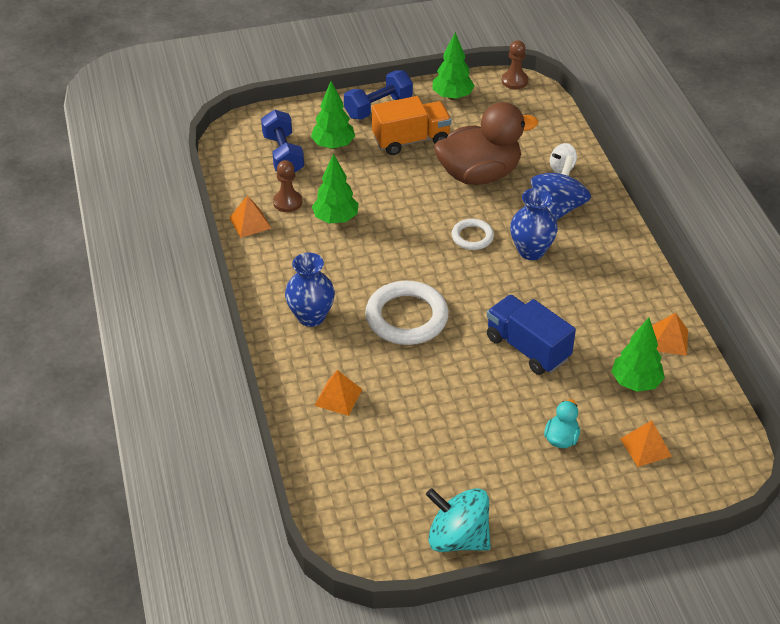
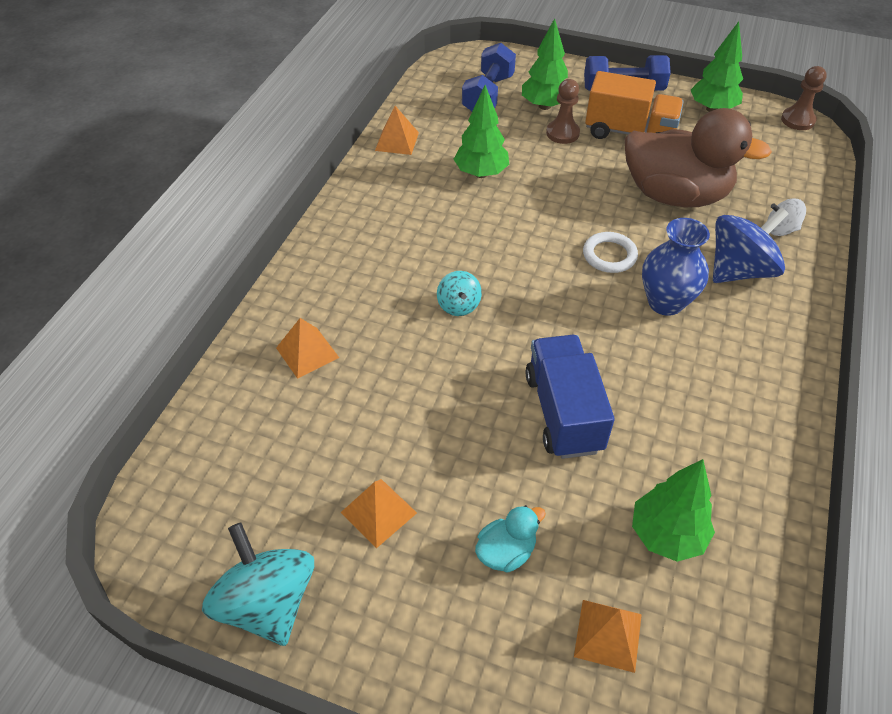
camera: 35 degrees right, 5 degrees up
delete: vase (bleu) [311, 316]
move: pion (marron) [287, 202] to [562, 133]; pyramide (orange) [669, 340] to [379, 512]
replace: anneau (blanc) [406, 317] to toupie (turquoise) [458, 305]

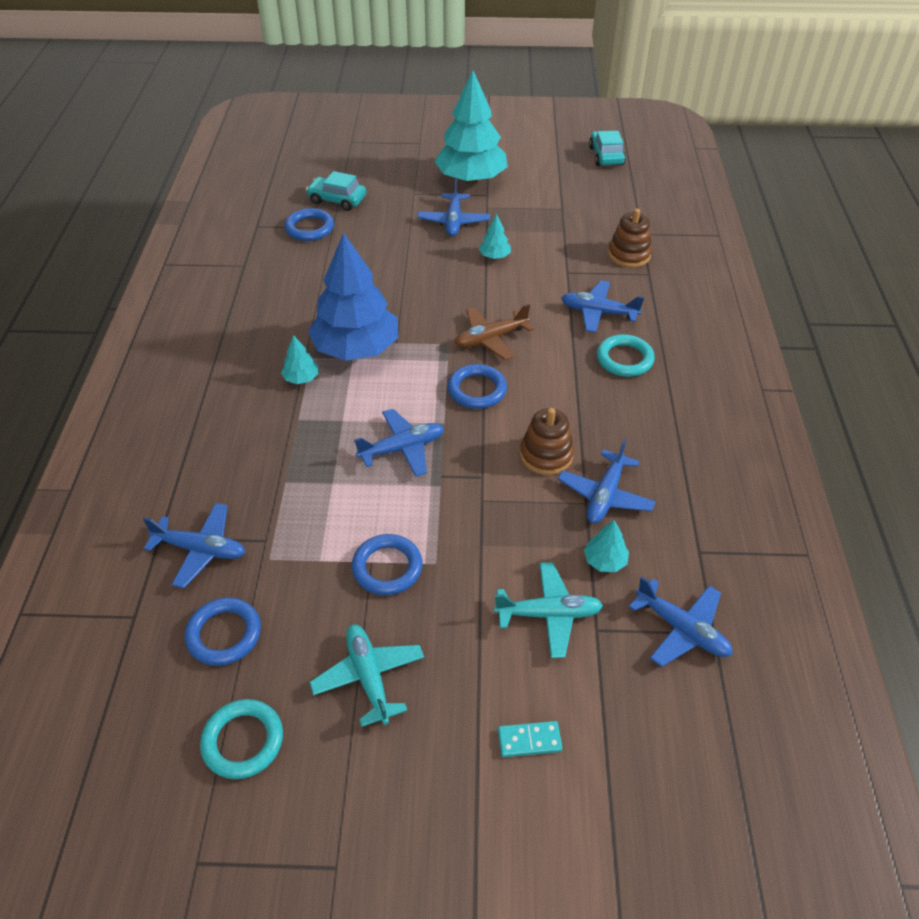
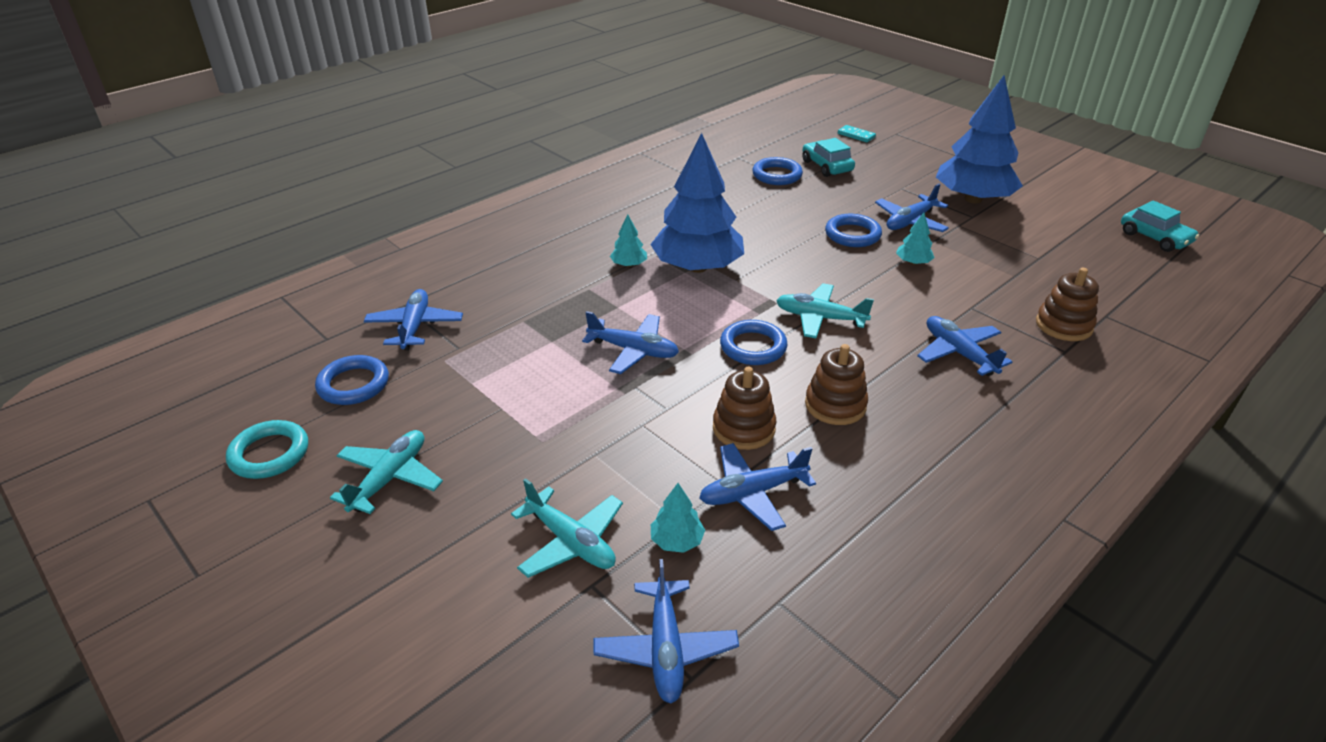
camera: 45 degrees right, 10 degrees down
delete: anneau (turquoise) [624, 359]
insert: jouet à empiler (marron) [835, 405]
move: anneau (bleu) [387, 567] to [852, 234]; domino (turquoise) [529, 740] to [856, 135]
recolor: arbre (turquoise) [471, 179] to arbre (bleu) [973, 199]; avion (marron) [491, 339] to avion (turquoise) [820, 318]
rotate: avion (bleu) [200, 550] = [415, 327] 150 degrees counterclockwise; voiture (turquoise) [606, 156] = [1155, 238] 105 degrees clockwise

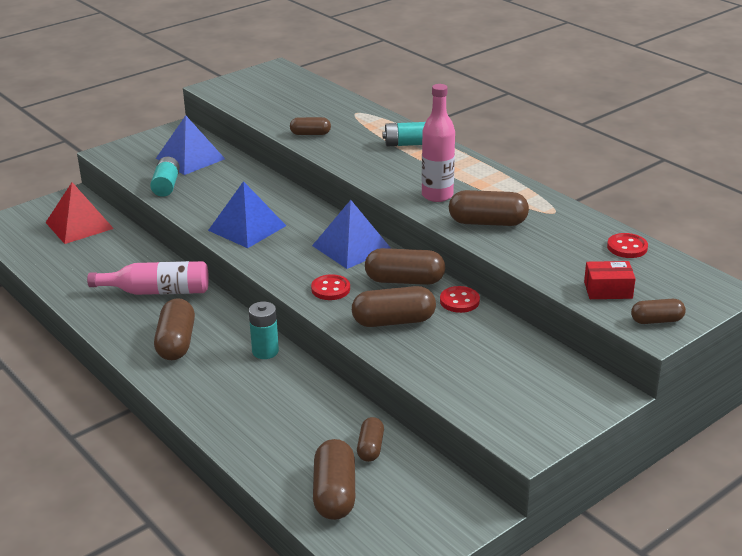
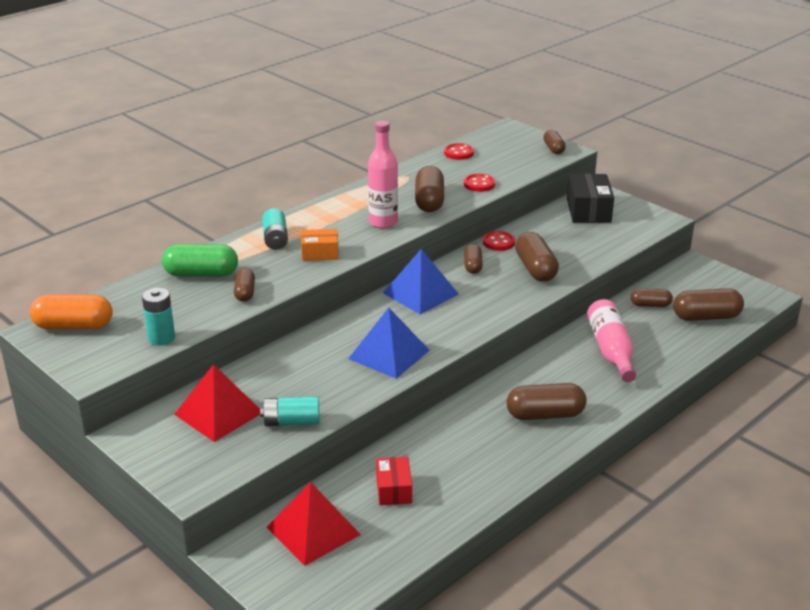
camera: 95 degrees left, 0 degrees up
insert: gélule (orange) [73, 326]; gélule (vert) [201, 274]; boîte (orange) [320, 253]; boîte (noir) [588, 210]
move: bouteille (rose) [157, 291] to [611, 350]; pile (turquoise) [265, 351] to [161, 338]; bouton (rouge) [330, 289] to [479, 184]; boîte (rouge) [608, 290] to [394, 489]
recolor: pyramide (bleu) [190, 158] to pyramide (rouge) [219, 413]
resize: gélule (marron) [404, 280] = [472, 266] x0.60

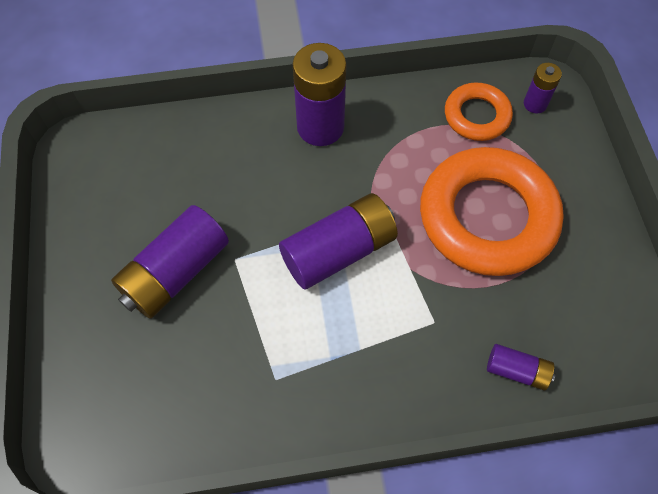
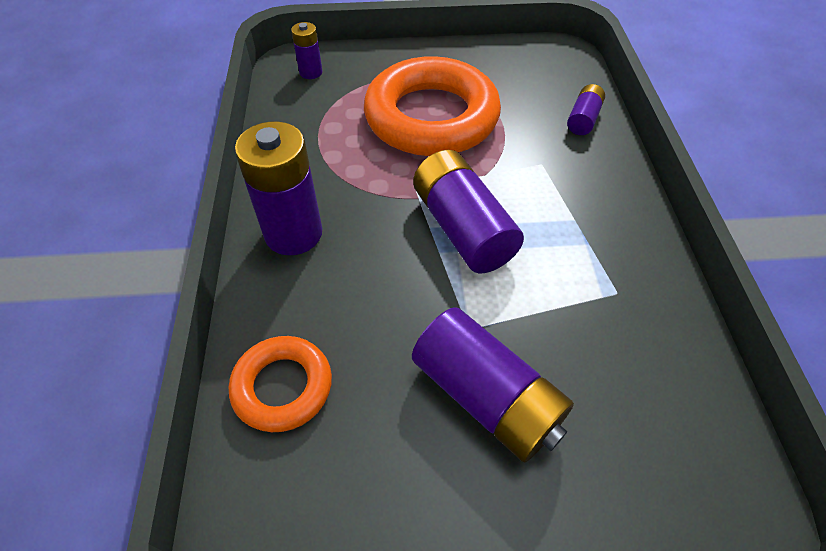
camera: 85 degrees left, 10 degrees down
move: anneau (orange) [477, 116] to [282, 387]

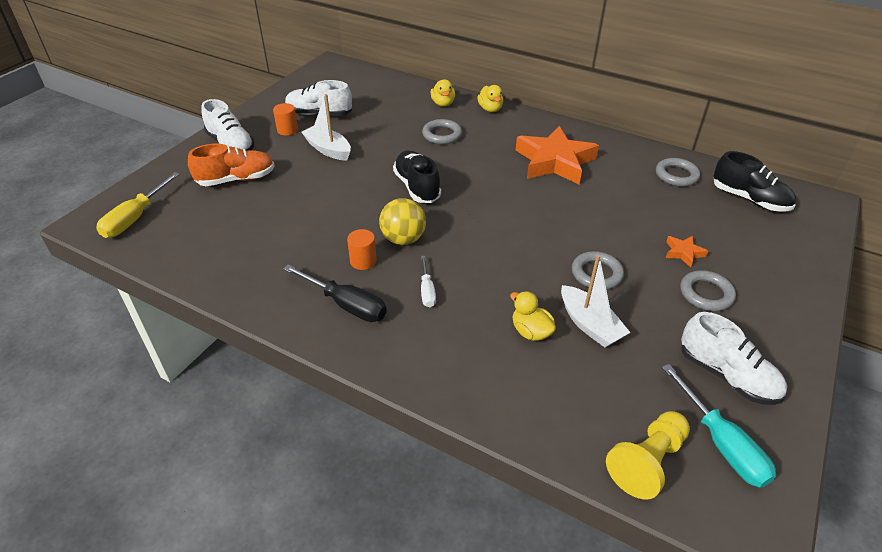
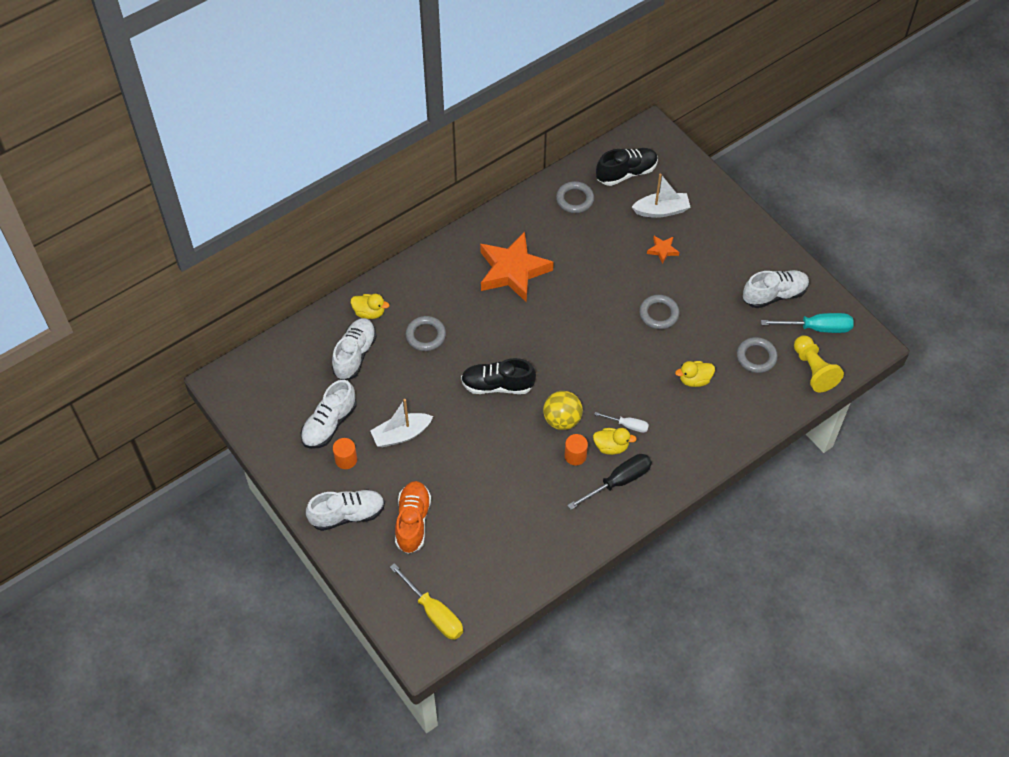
camera: 65 degrees left, 15 degrees up
insert: chaussure (blanc) [355, 354]
move: canard (jaune) [490, 109] to [611, 446]; bateau (blanc) [589, 325] to [661, 210]; anneau (gris) [706, 294] to [756, 357]

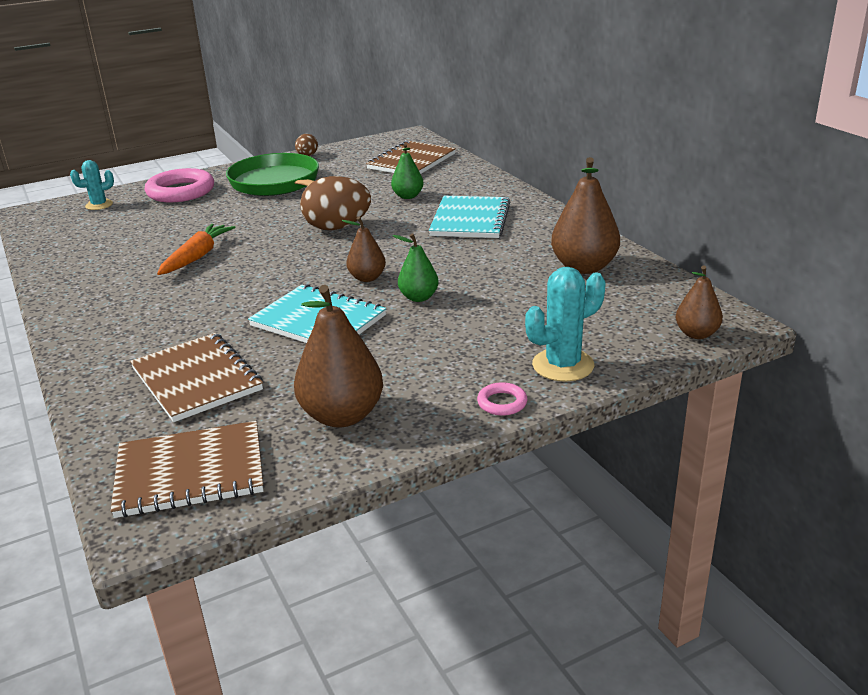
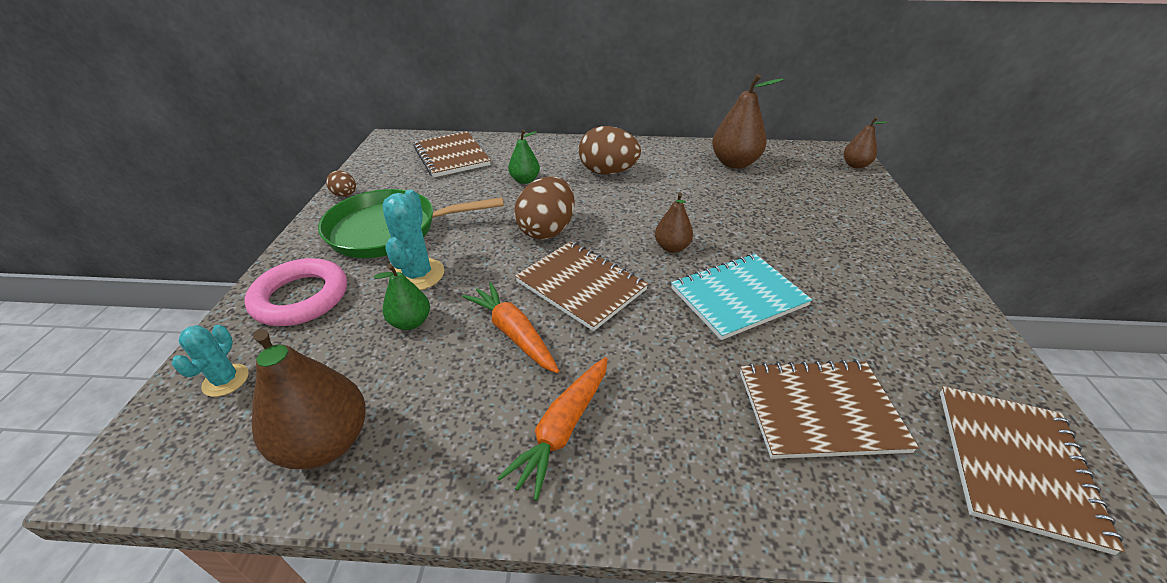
camera: 60 degrees left, 10 degrees up
delete: anneau (rose) [502, 403]
insert: carotte (orange) [562, 429]; carnet (marron) [581, 286]
move: poire (marron) [342, 416] to [326, 442]; poire (vert) [418, 297] to [411, 322]; cactus (turquoise) [563, 365] to [418, 275]
replace: carnet (turquoise) [470, 220] to œuf (marron) [608, 172]

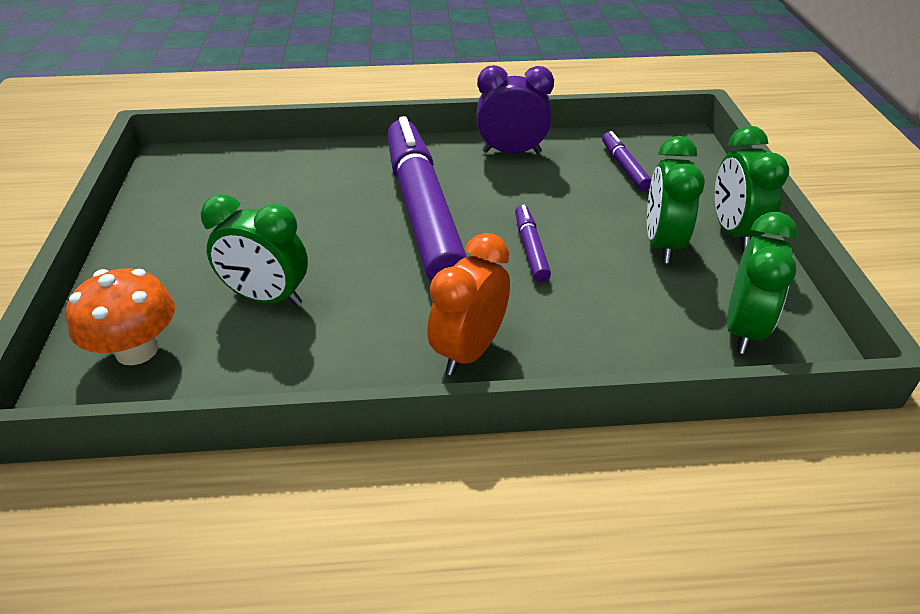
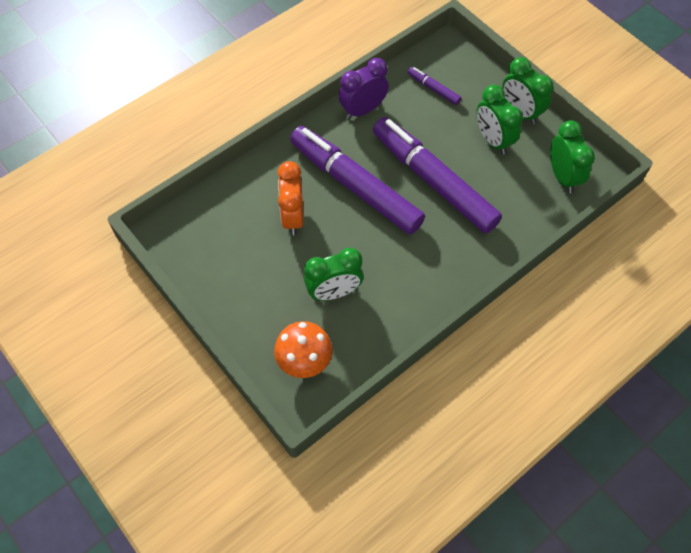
camera: 35 degrees left, 20 degrees up
move: réveil (orange) [469, 351] to [293, 217]
resize: feutre (violet) [530, 249] = [433, 181] x2.43

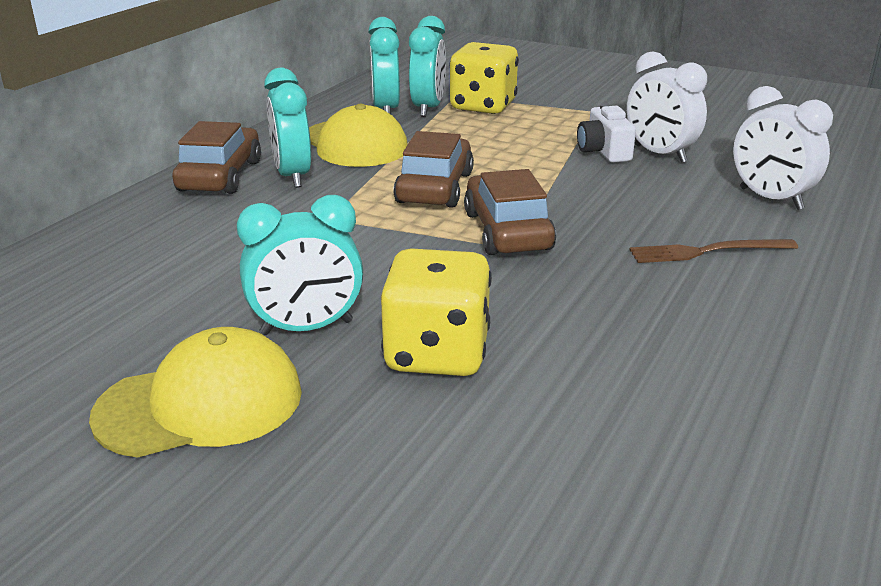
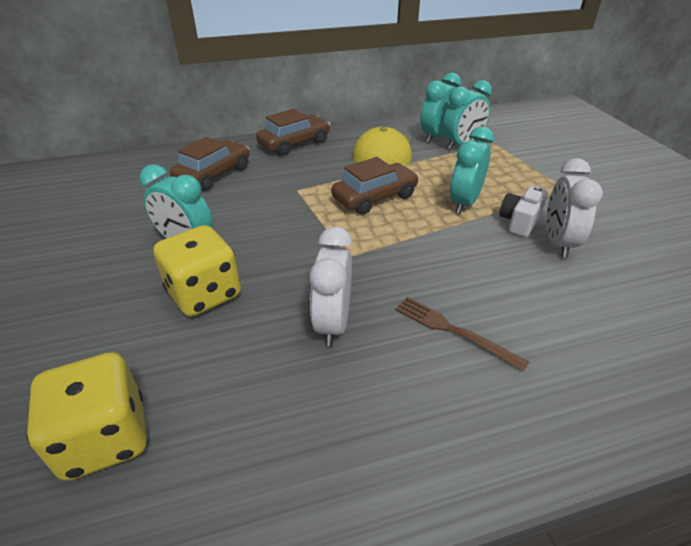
camera: 45 degrees right, 10 degrees up
delete: casquette (jaune) [200, 404]
move: réveil (turquoise) [293, 176] to [464, 203]; dé (jaune) [483, 106] to [105, 438]; voiture (marron) [507, 231] to [213, 174]; réveil (blanc) [770, 199] to [333, 323]

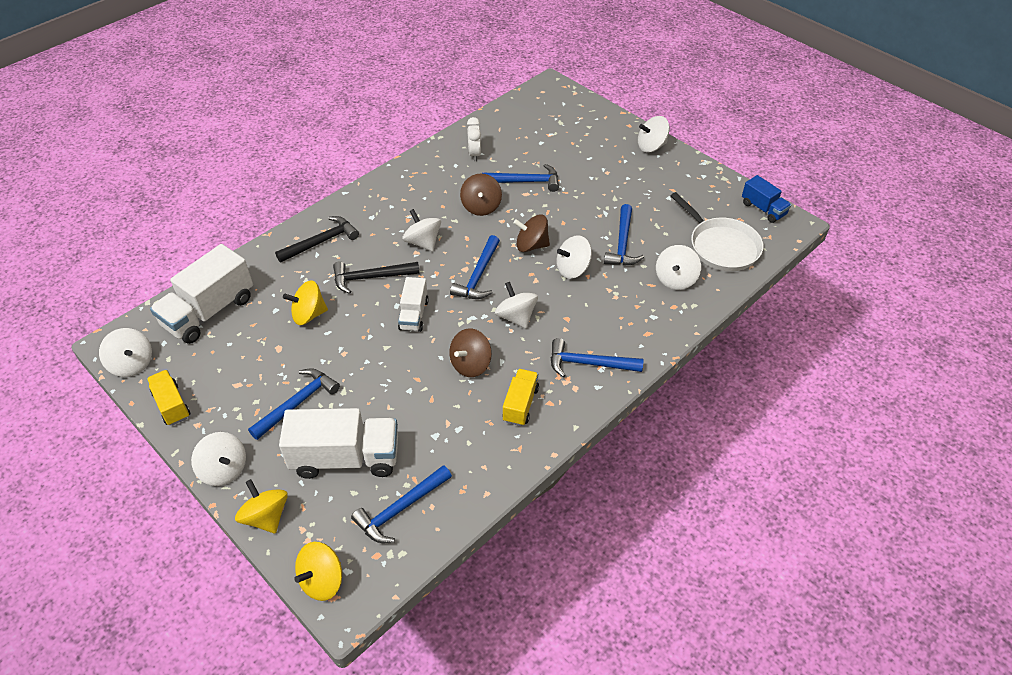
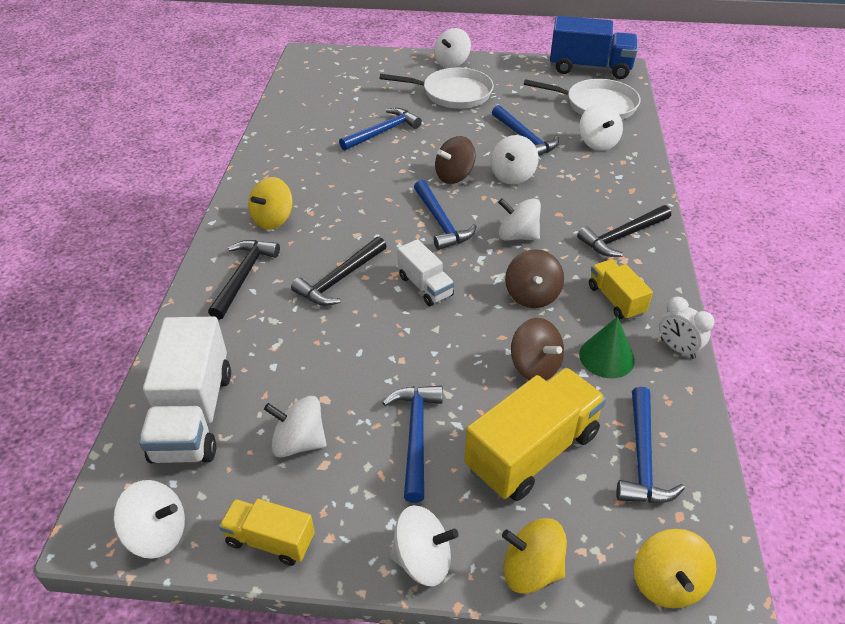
camera: 40 degrees left, 5 degrees down
insert: poêle (blanc) [453, 93]; cône (vert) [606, 357]
move: toupie (jaune) [309, 315] to [273, 219]; toupie (blanc) [423, 242] to [299, 442]; toupie (marron) [481, 207] to [535, 366]; réveil (blanc) [474, 154] to [677, 348]
recolor: camion (blanc) [346, 458] to camion (jaune) [532, 451]; marteau (bleu) [588, 363] to marteau (noir) [622, 236]
resize: camion (bleu) [763, 209] = [589, 68] x1.81

